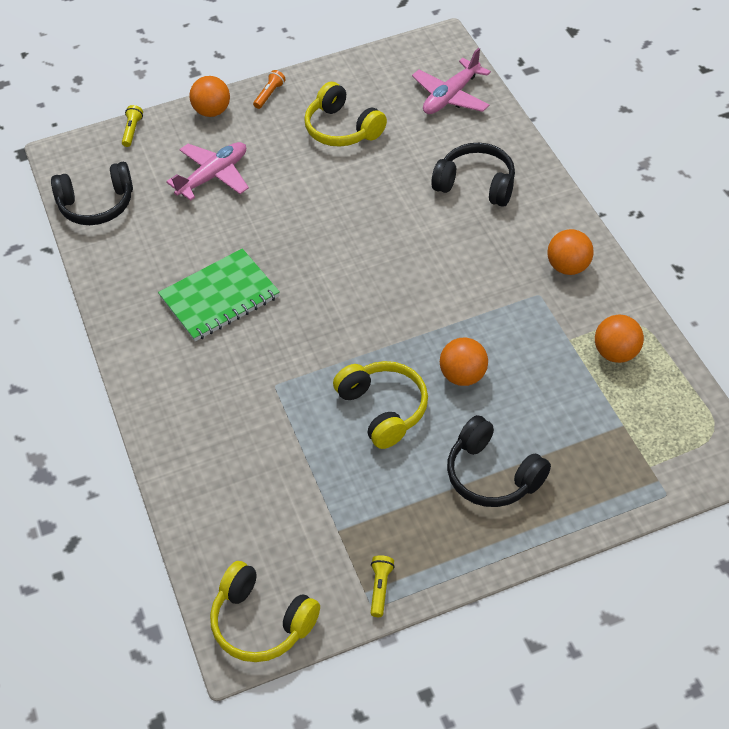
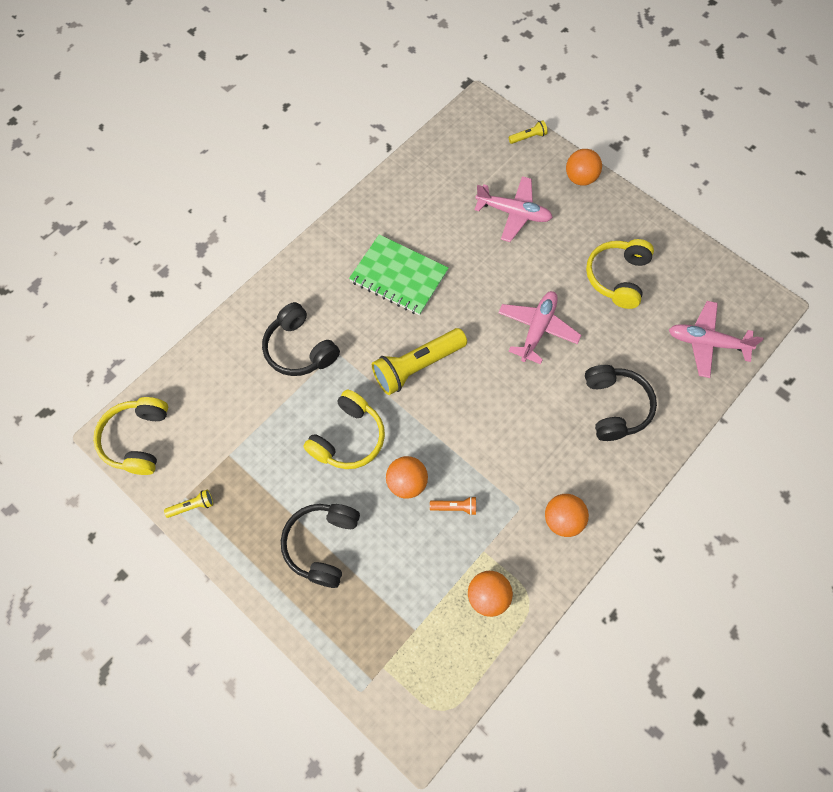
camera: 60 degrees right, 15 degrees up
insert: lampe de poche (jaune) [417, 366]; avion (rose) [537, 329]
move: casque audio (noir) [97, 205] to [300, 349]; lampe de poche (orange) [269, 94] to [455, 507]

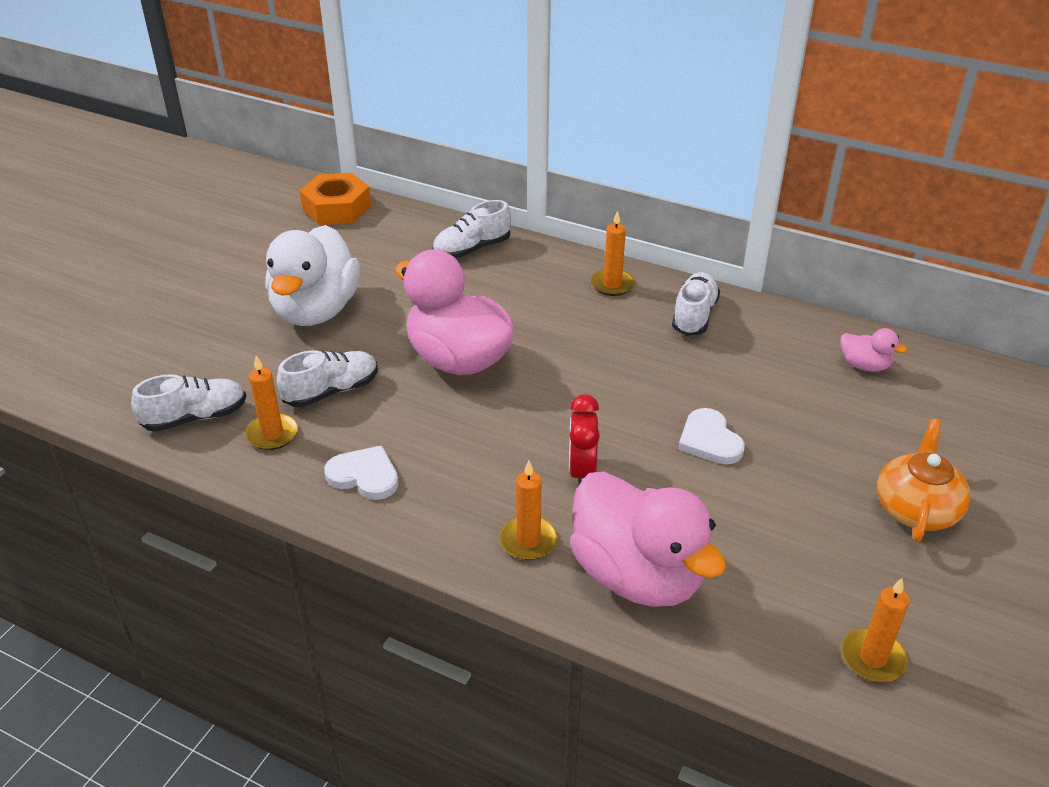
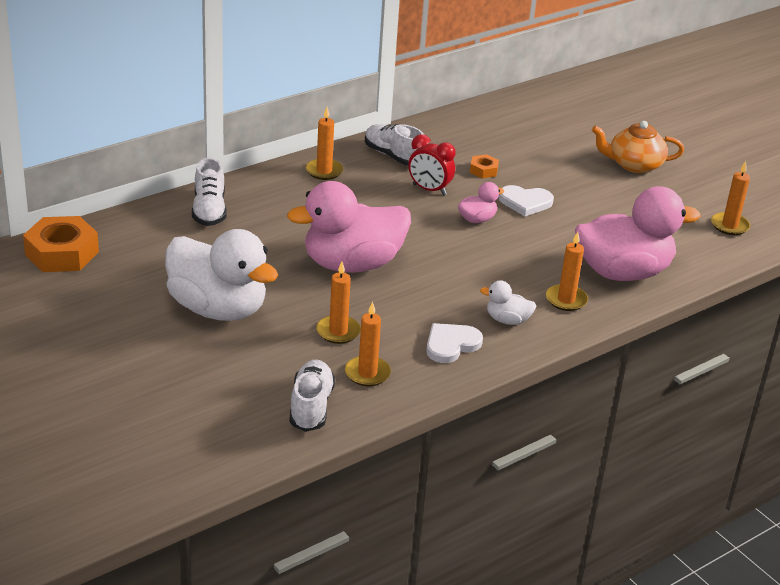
camera: 65 degrees left, 5 degrees down
insert: écrou (orange) [483, 170]; canard (blanc) [507, 320]
move: réveil (rouge) [581, 471] to [429, 189]; canard (rose) [864, 365] to [477, 219]
replace: chaussure (blanc) [331, 391] to bougie (orange) [338, 332]
rotate: théière (orange) [916, 508] = [634, 165] 45 degrees counterclockwise

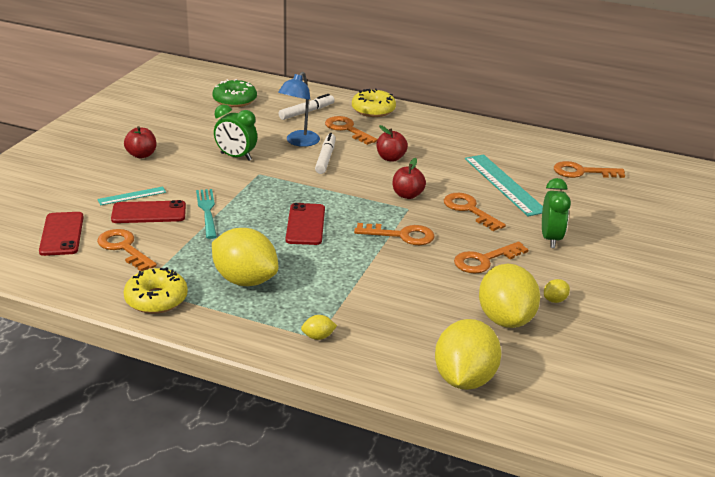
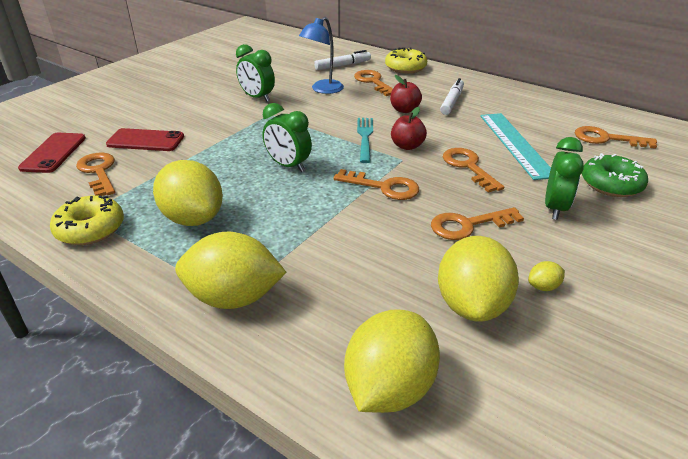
camera: 15 degrees right, 5 degrees up
delete: règle (turquoise) [132, 196]; pomme (rouge) [141, 155]
move: fourchette (turquoise) [207, 211] to [365, 137]; beignet (vert) [235, 100] to [611, 184]; feutre (blanc) [325, 158] to [452, 101]
replace: téléphone (rouge) [305, 224] to réveil (vert) [288, 166]
resize: citron (jaune) [318, 337] = [233, 297] x2.47

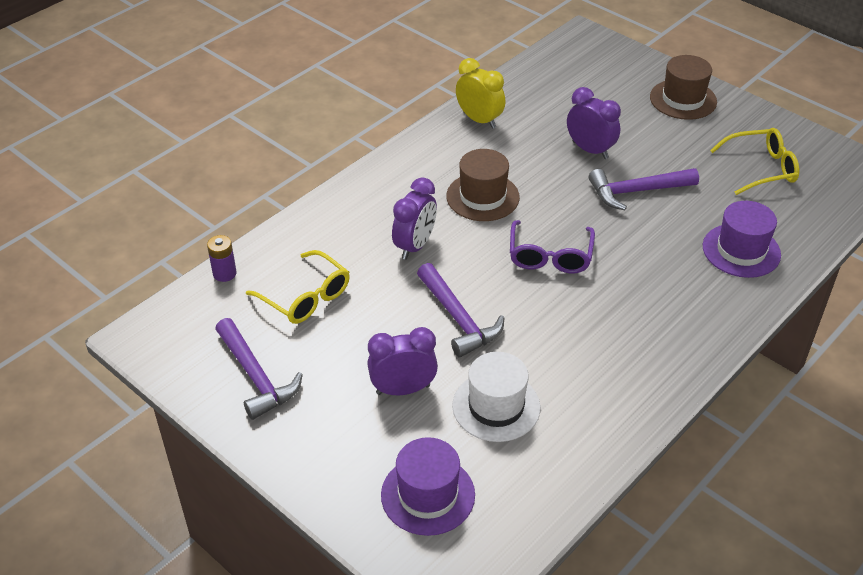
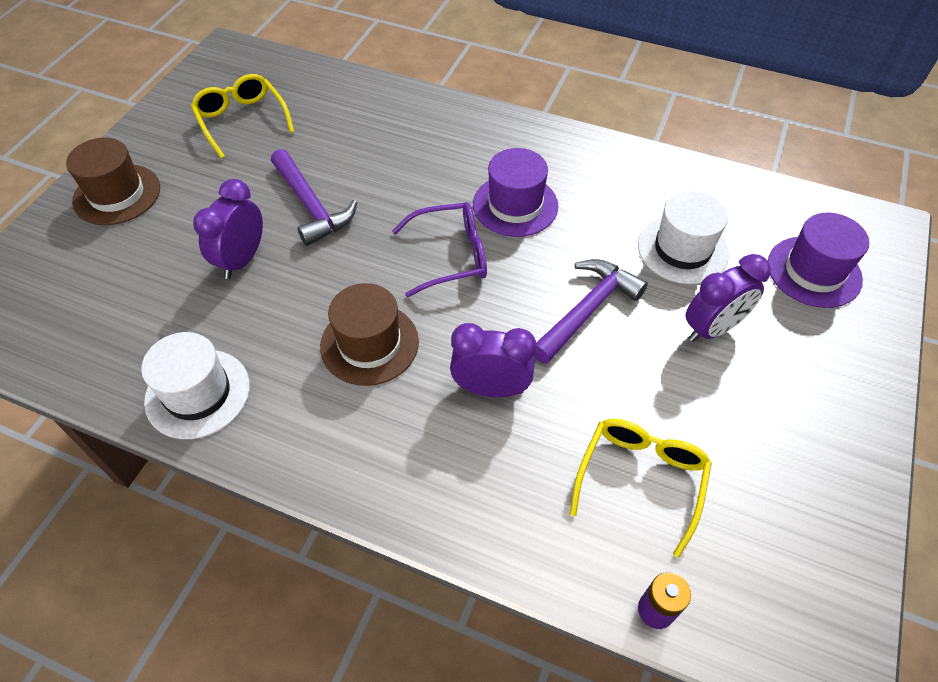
camera: 110 degrees left, 10 degrees up
delete: marteau (violet) [256, 377]
move: chapeau (violet) [741, 250] to [515, 205]
replace: réveil (jaune) [479, 120] to chapeau (blanc) [198, 393]
rotate: réveil (violet) [403, 389] = [712, 329] 90 degrees counterclockwise

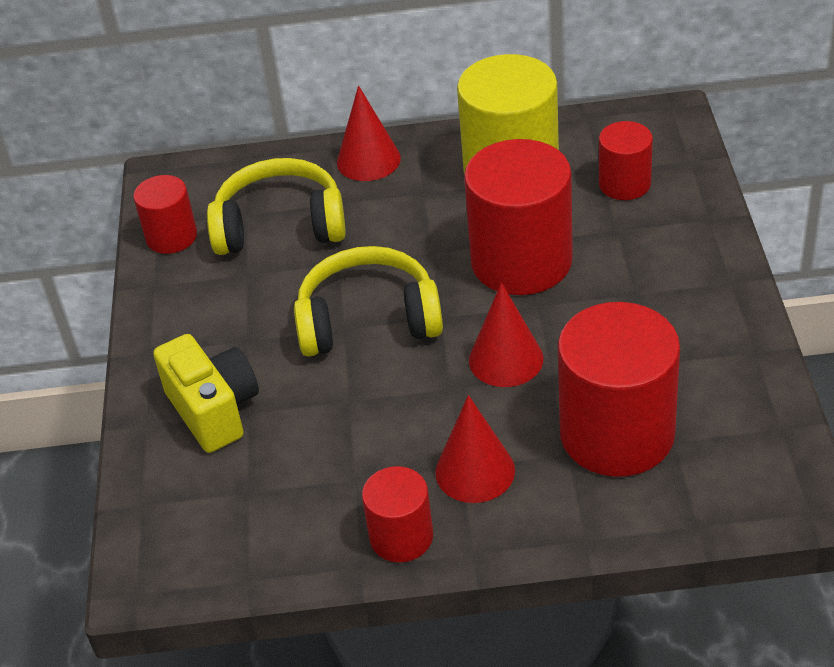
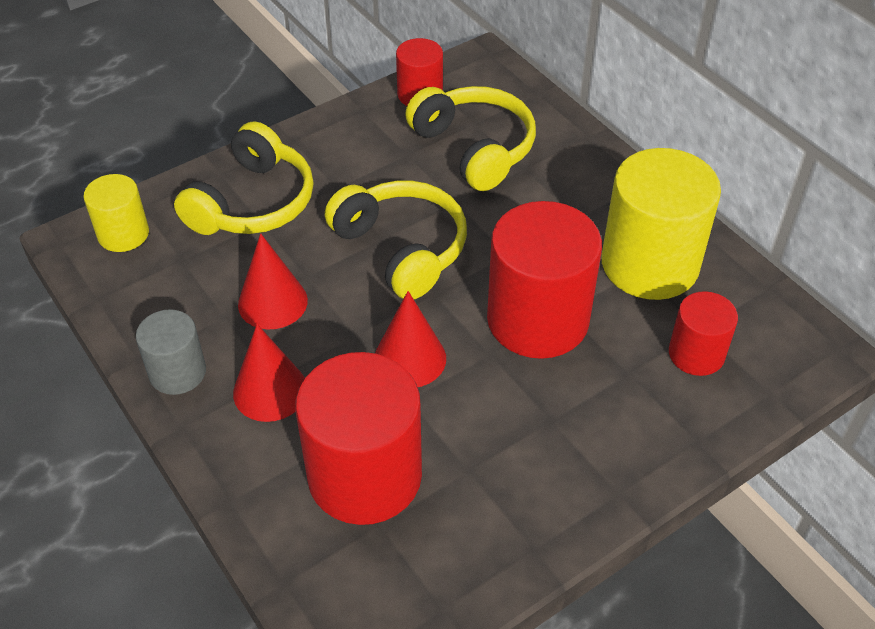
camera: 55 degrees right, 5 degrees up
insert: cylindre (jaune) [123, 234]
move: cône (rouge) [368, 160] to [272, 302]
replace: appareil photo (jaune) [214, 410] to casque audio (jaune) [253, 203]
recolor: cylindre (rouge) [401, 537] to cylindre (gris) [177, 372]

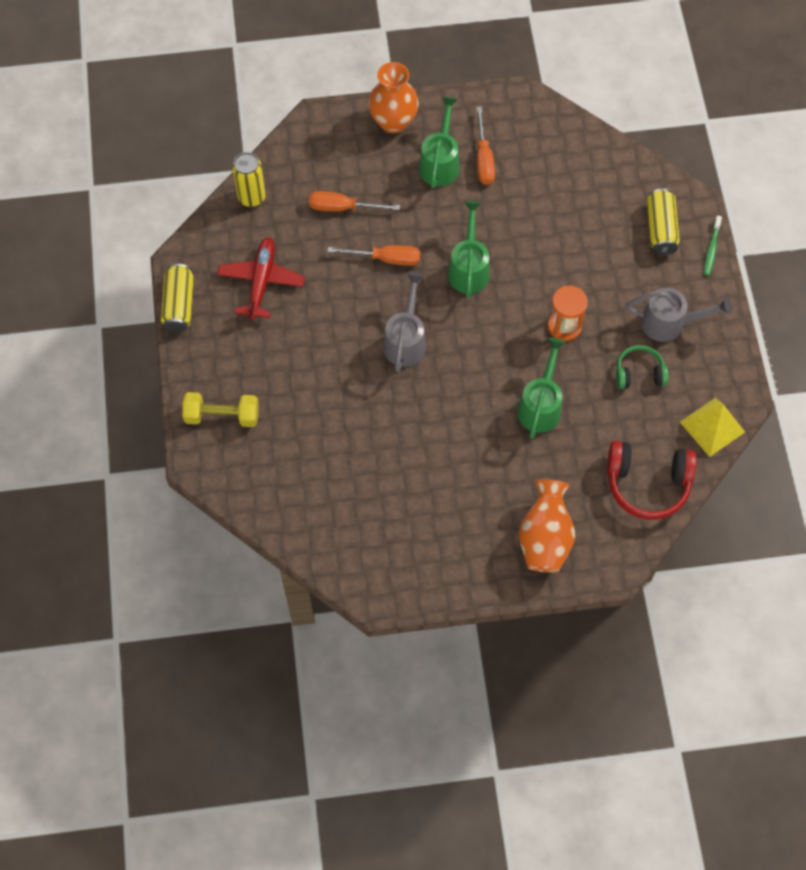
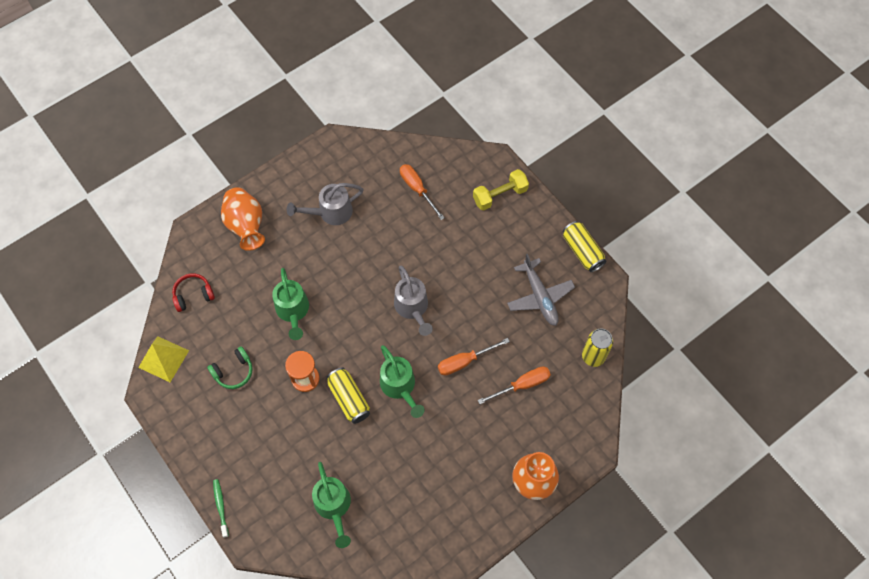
camera: 150 degrees right, 0 degrees up
move: arrosoir (vert) [440, 162] to [334, 507]; tournevis (orange) [484, 159] to [417, 189]; arrosoir (gris) [669, 323] to [330, 212]; canette (jaune) [660, 229] to [349, 399]
recolor: avion (rouge) [261, 281] to avion (gris) [540, 297]
resize: casque audio (rouge) [647, 484] = [193, 295] x0.60

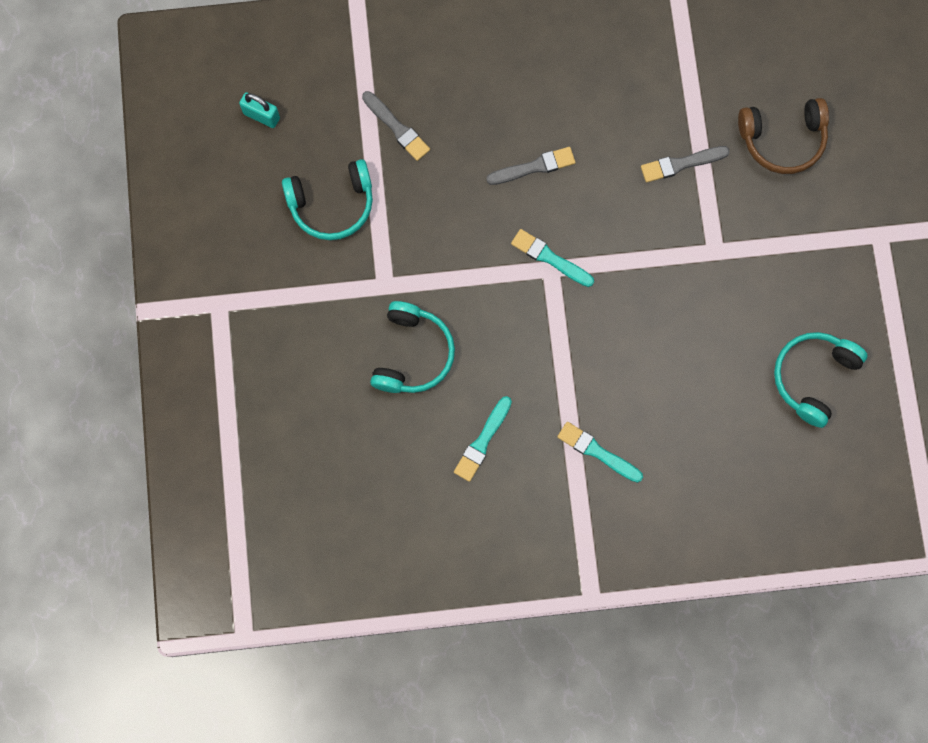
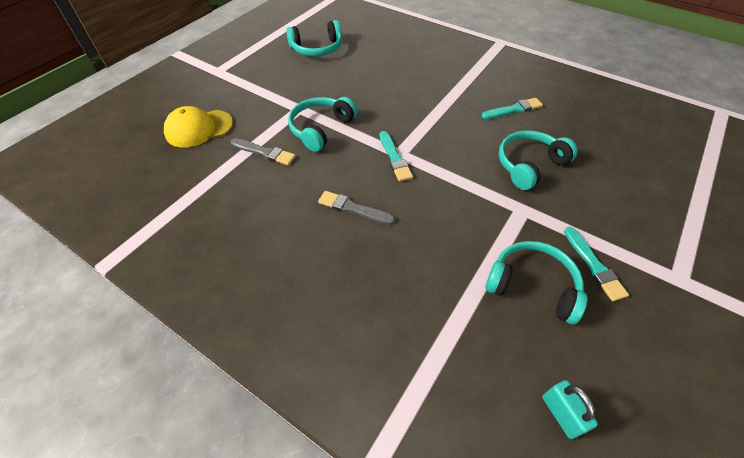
camera: 140 degrees left, 25 degrees down
delete: pinceau (gris) [397, 128]
insert: casque audio (turquoise) [321, 129]
move: pinceau (turquoise) [597, 452] to [594, 265]
replace: casque audio (marron) [782, 140] to casquette (jaune) [199, 128]

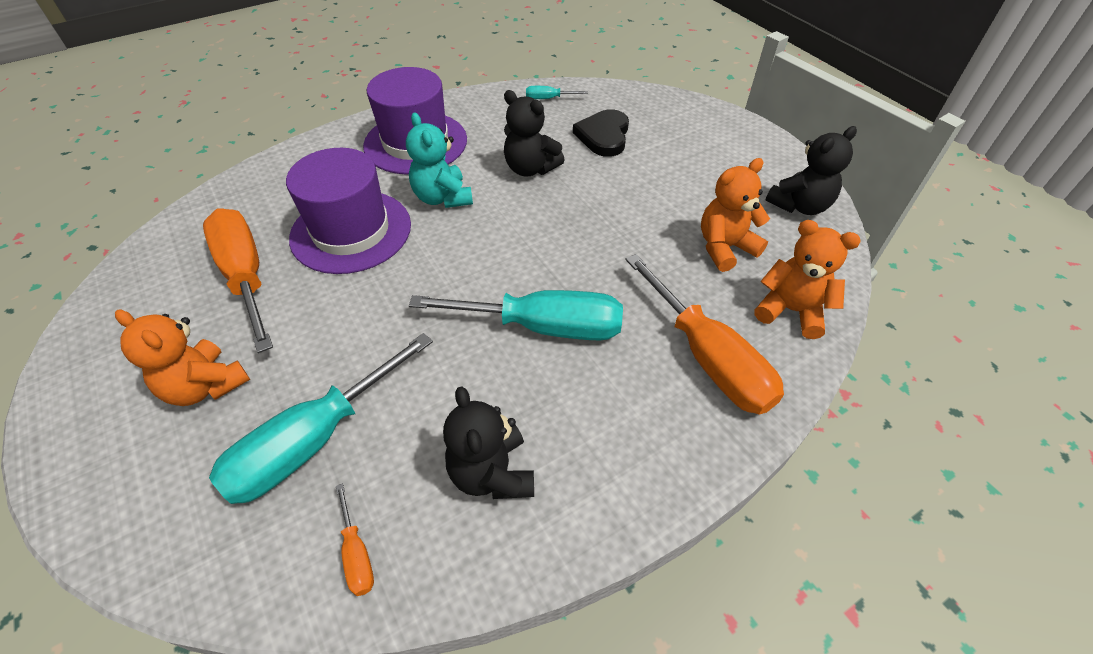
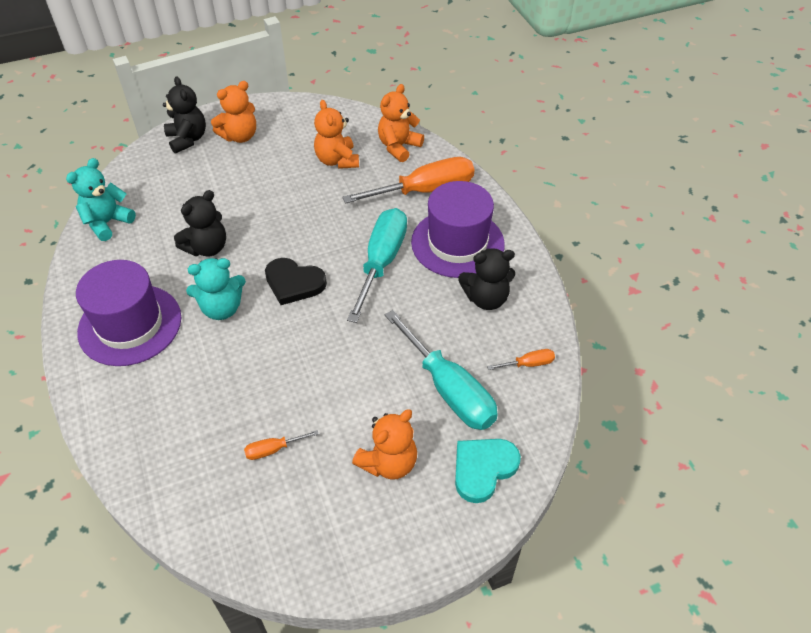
camera: 80 degrees left, 0 degrees up
insert: ours en peluche (orange) [240, 136]; cœur (turquoise) [483, 469]
move: chapeau (violet) [351, 231] to [457, 243]; cœur (noir) [603, 136] to [294, 283]; ours en peluche (noir) [799, 206] to [187, 139]
replace: tournevis (turquoise) [548, 98] to ours en peluche (turquoise) [107, 222]
resize: tournevis (orange) [246, 276] = [273, 449] x0.43

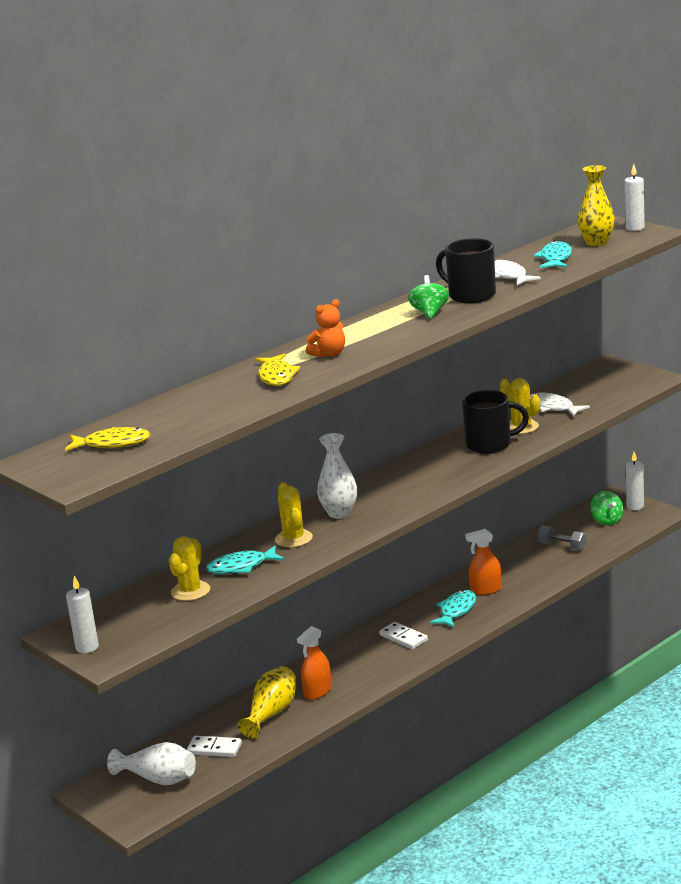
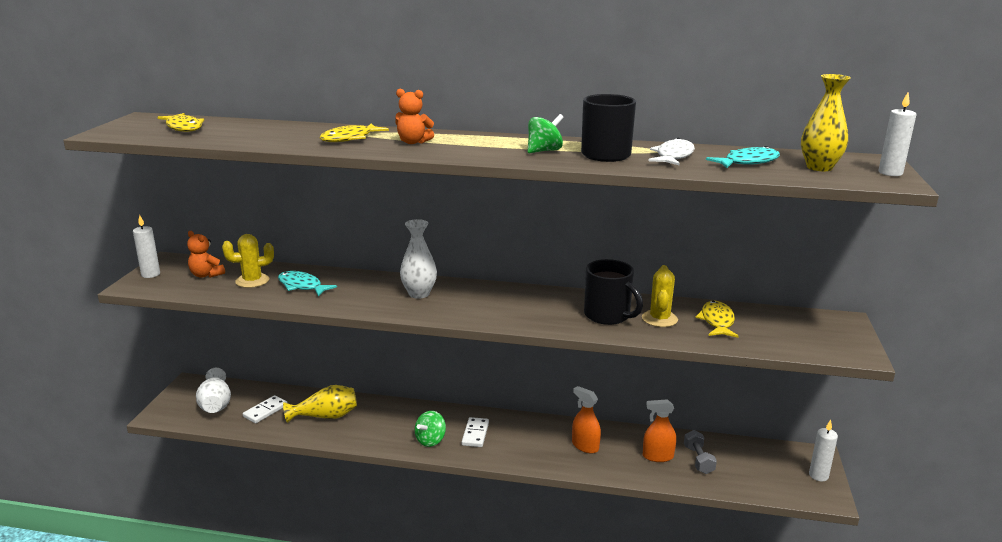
camera: 50 degrees right, 0 degrees up
delete: cactus (jaune) [293, 539]; poisson (turquoise) [456, 610]
insert: ours en peluche (orange) [206, 275]
move: vaporisateur (orange) [317, 692] to [657, 456]; toupie (vert) [607, 520] to [430, 440]
recolor: poisson (blanc) [553, 407] to poisson (jaune) [717, 321]
rotate: domino (blanc) [214, 749] = [265, 411] 60 degrees clockwise

